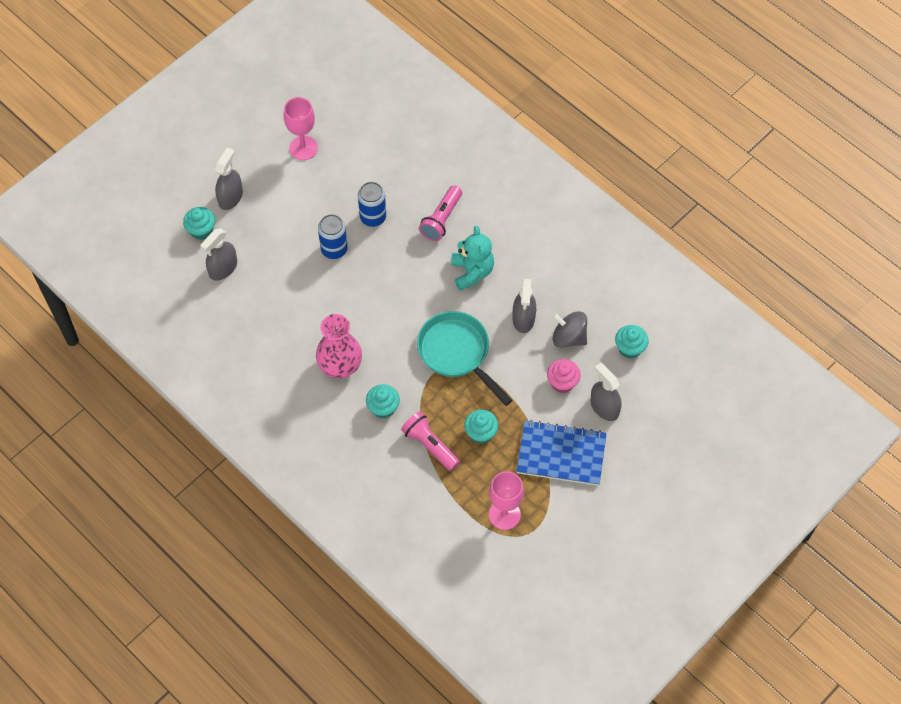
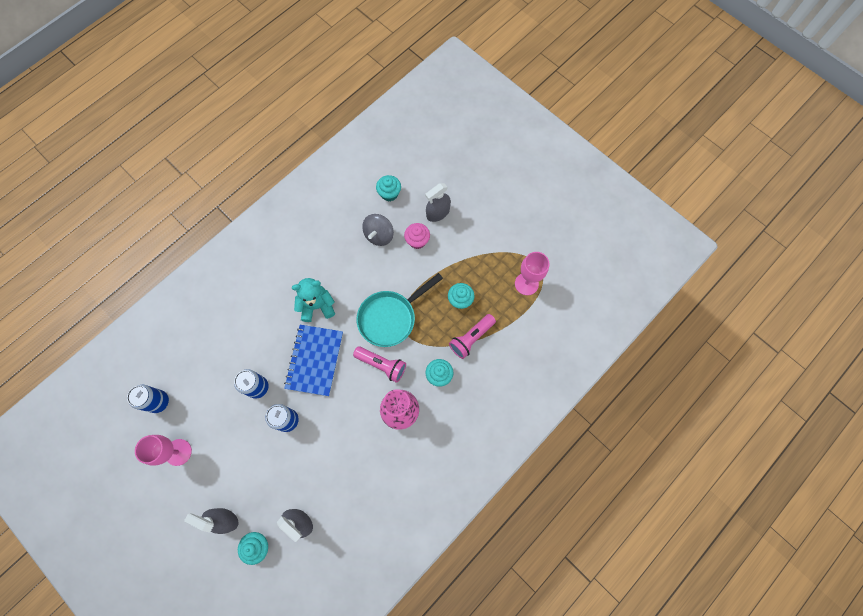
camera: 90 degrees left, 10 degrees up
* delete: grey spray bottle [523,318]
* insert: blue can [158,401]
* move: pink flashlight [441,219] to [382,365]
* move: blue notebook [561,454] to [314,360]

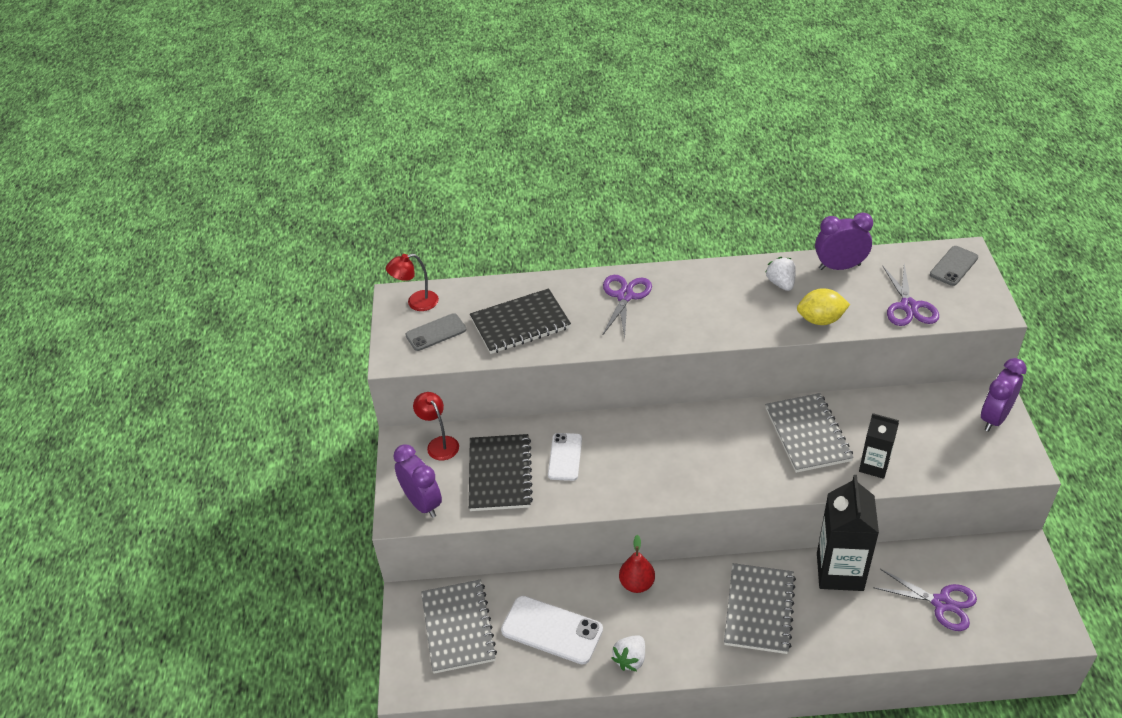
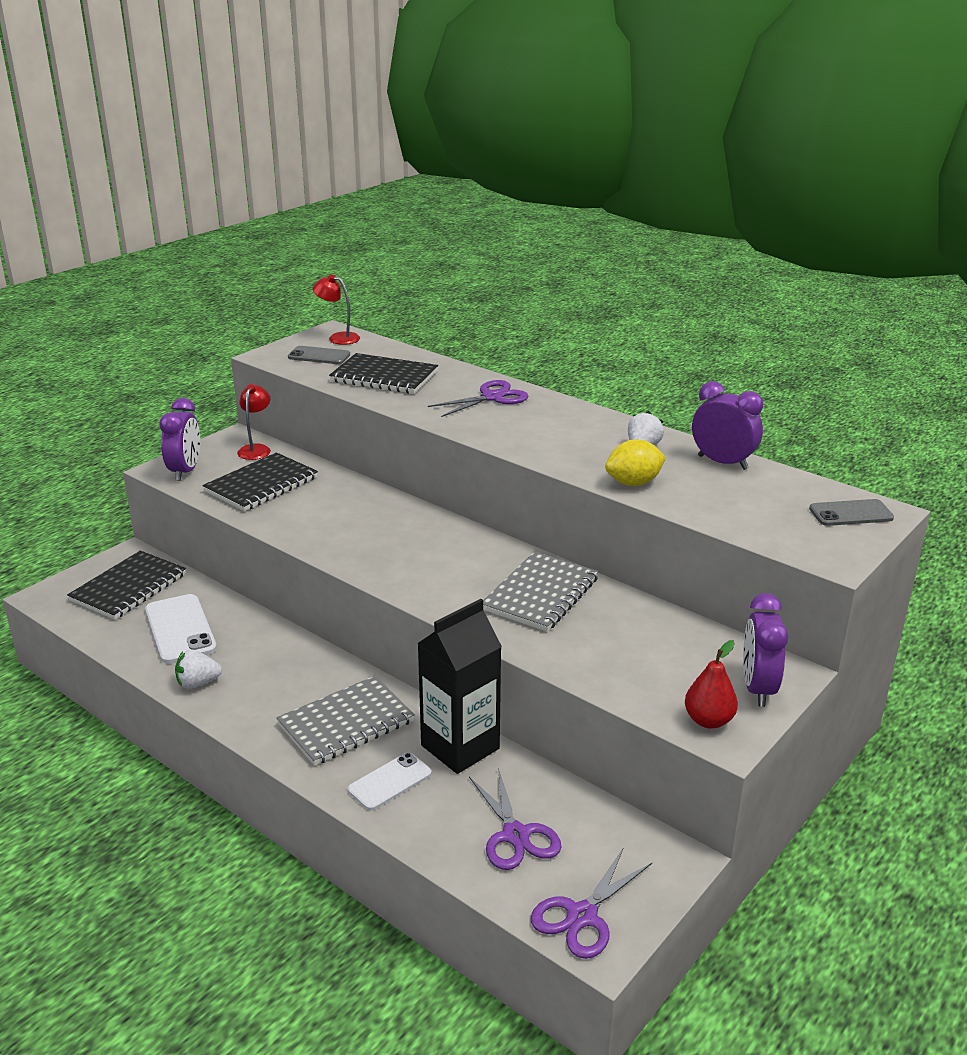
camera: 40 degrees right, 15 degrees down
* delete: black carton [874,466]
* move: white phone [565,457] to [390,782]
* move: red pear [637,584] to [708,720]
* move: purple scissors [908,306] to [582,916]
* recolor: grey notebook [458,627] to black notebook [129,587]
* rotate: yellow lemon [820,320] = [633,483] 60 degrees counterclockwise
* rotate: purple clock [994,418] = [757,688] 75 degrees counterclockwise

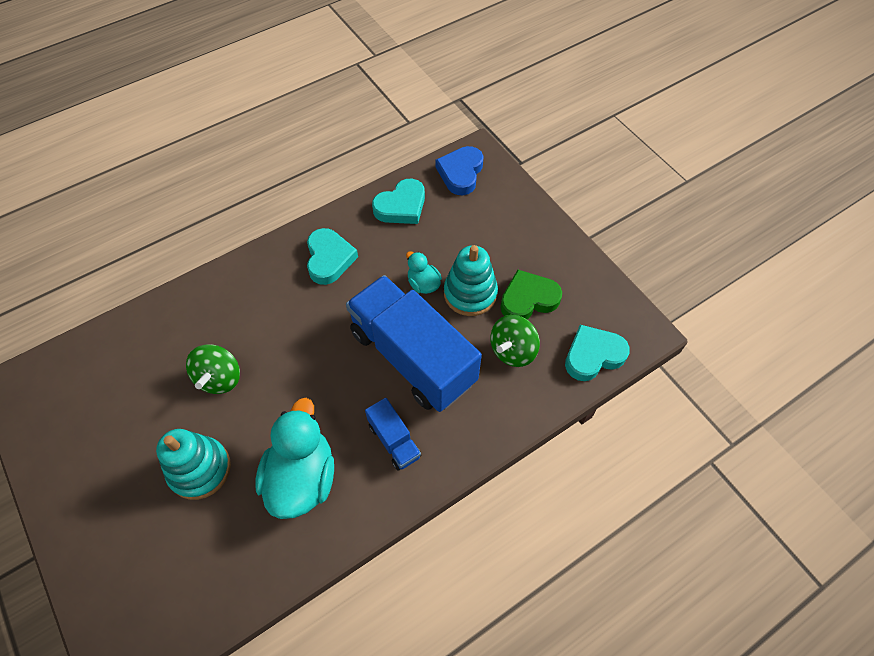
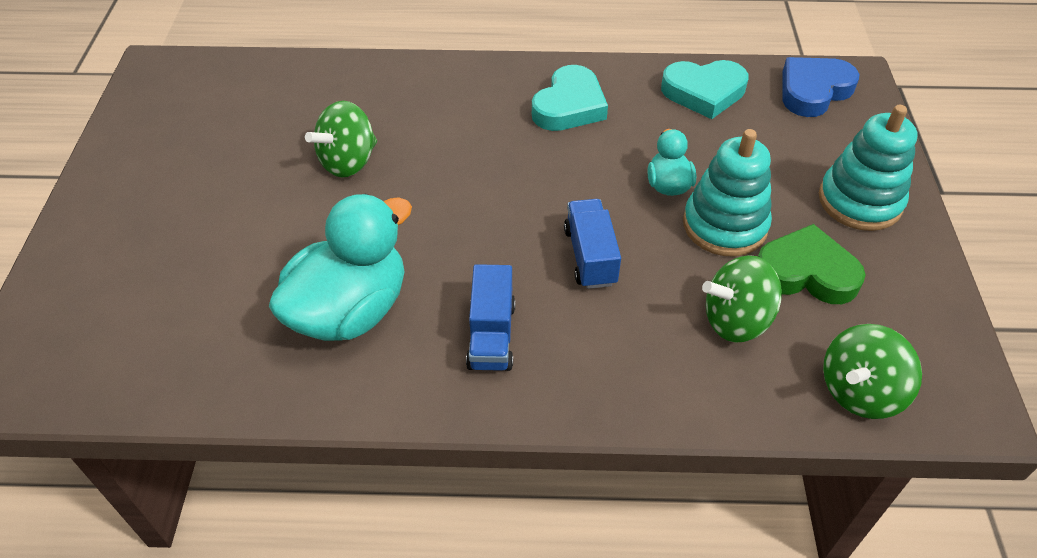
camera: 35 degrees right, 10 degrees down
* move: turquoise stacking toy [200,469] to [859,201]
* replace: turquoise heart [593,355] to green spinning top [859,391]
* resize: blue truck [412,357] = [590,256] x0.44

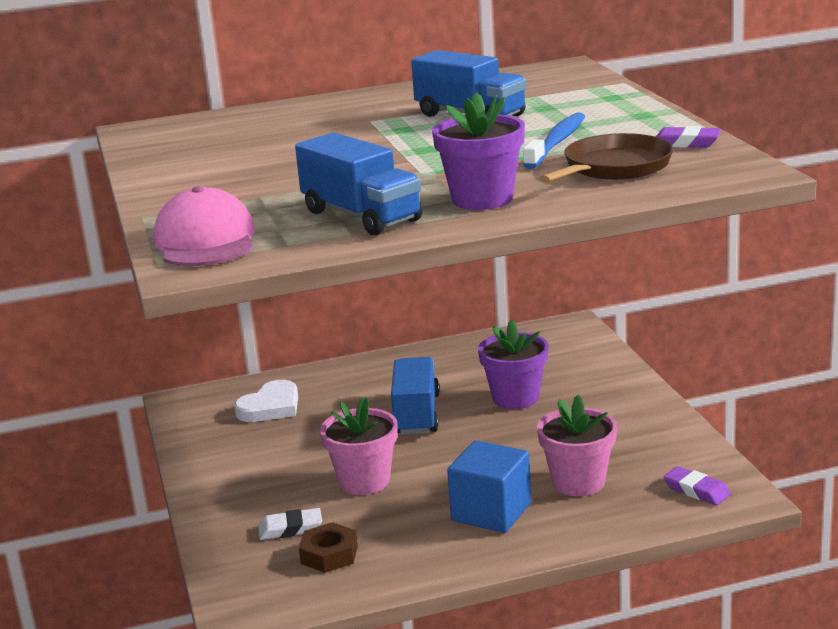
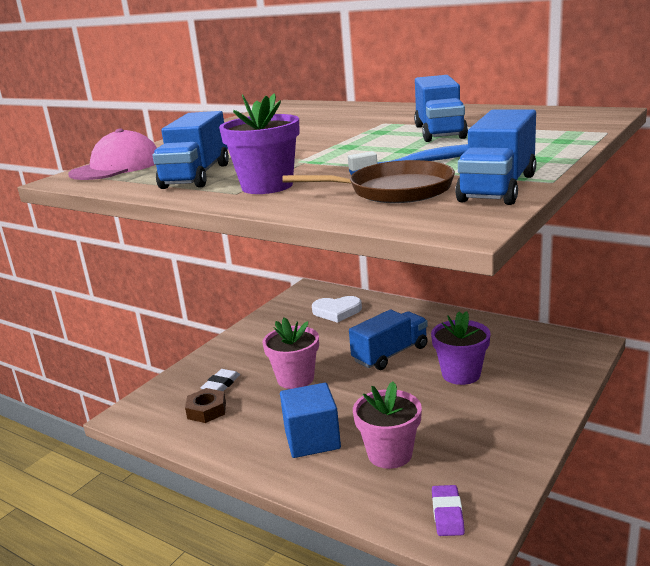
camera: 50 degrees right, 0 degrees up
* replace: purple eraser [686,143] to blue truck [498,188]
* rotate: white eraser [290,529] = [221,384] 75 degrees clockwise

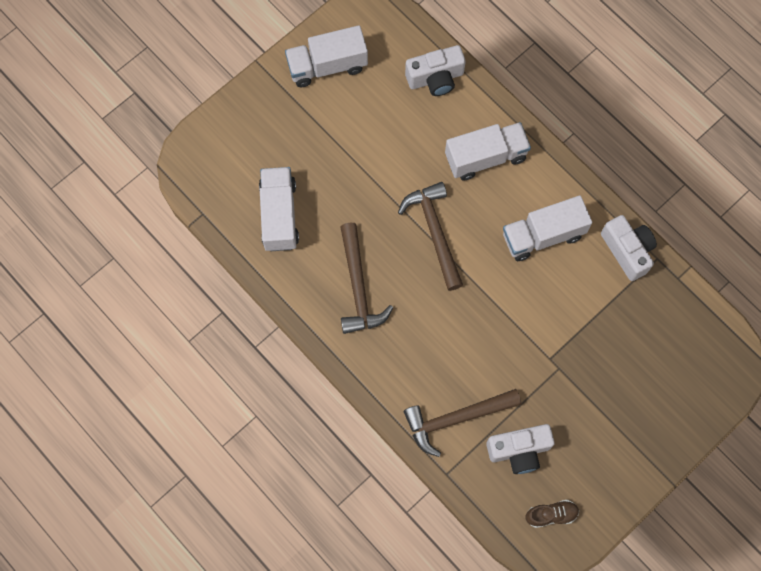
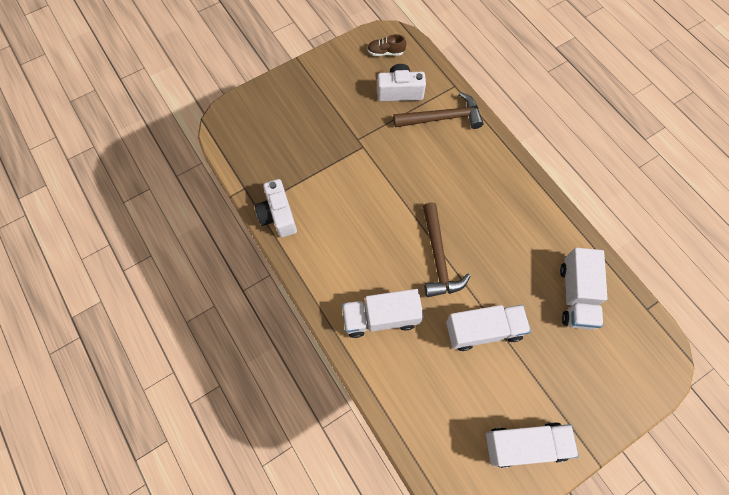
camera: 170 degrees left, 5 degrees down
* delete: brown hammer [358,287]
* delete: white camera [435,78]
* move: white truck [543,235] to [483,330]

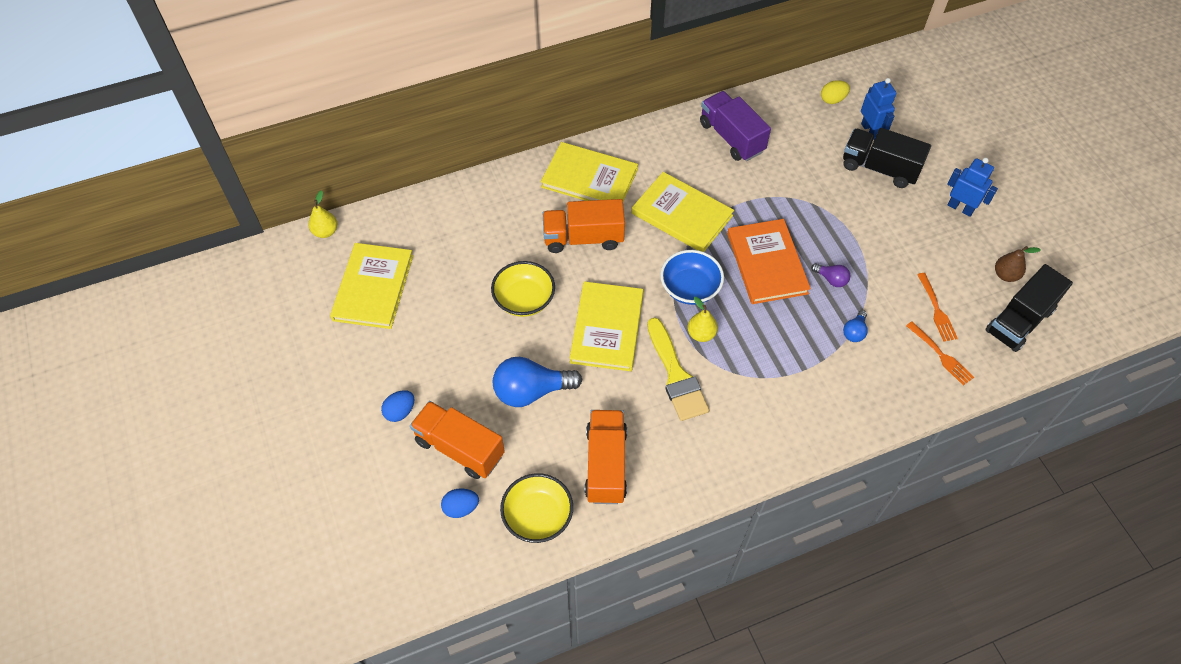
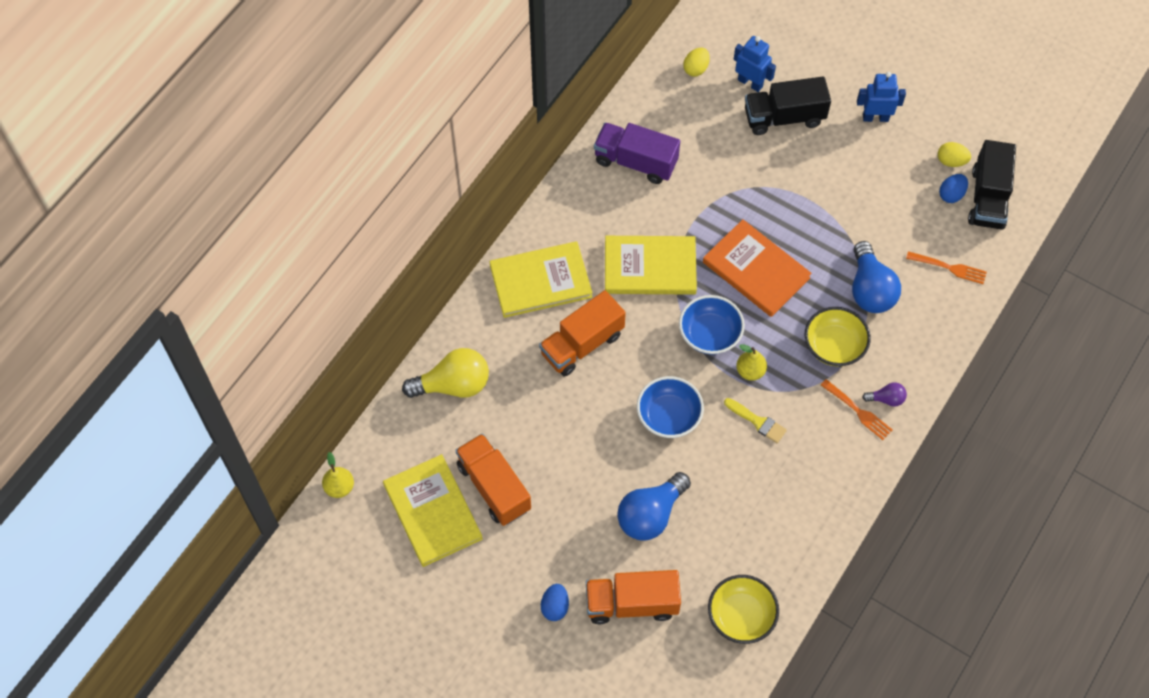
camera: 35 degrees left, 5 degrees up
* insert: yellow light bulb [453,385]
* move: blue egg [461,508] to [951,194]
* move: yellow bowl [524,300] to [834,346]
* move: orange truck [606,465] to [494,487]
* move: purple light bulb [831,279] to [886,399]
* move: orange fork [936,309] to [857,411]
* replace: yellow book [607,328] to blue bowl [668,416]
* replace: brown pear [1005,275] to yellow egg [951,161]
* resize: yellow brush [676,375] = [757,422] x0.57
* resize: blue light bulb [854,332] = [870,290] x2.06

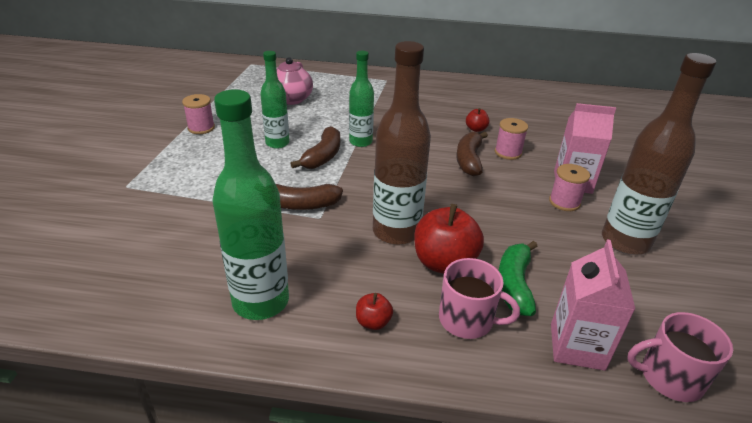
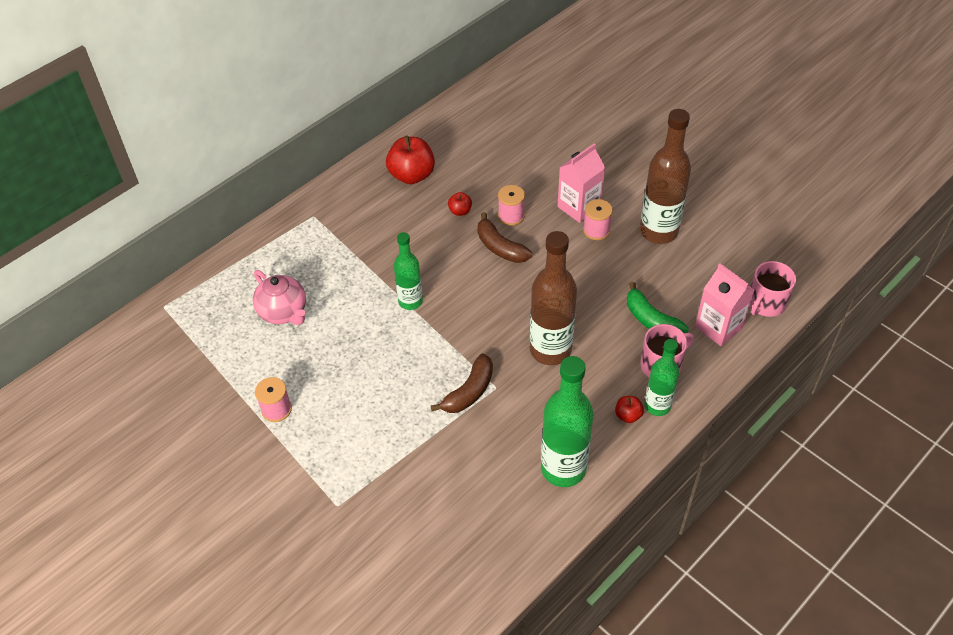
camera: 50 degrees left, 15 degrees up
* delete: brown banana [323,156]
* move: green bottle [277,143] to [657,406]
* move: red apple [444,263] to [412,175]

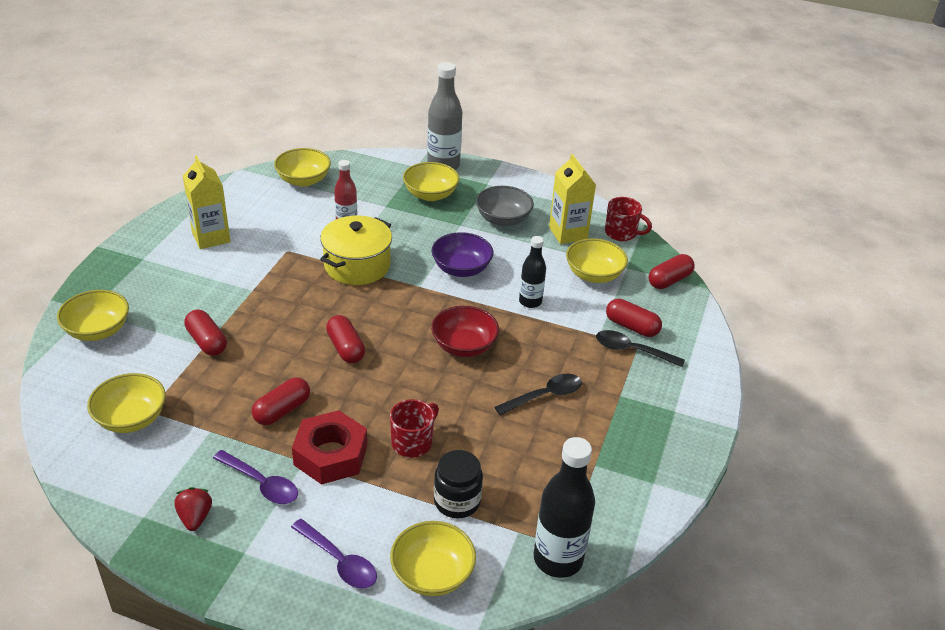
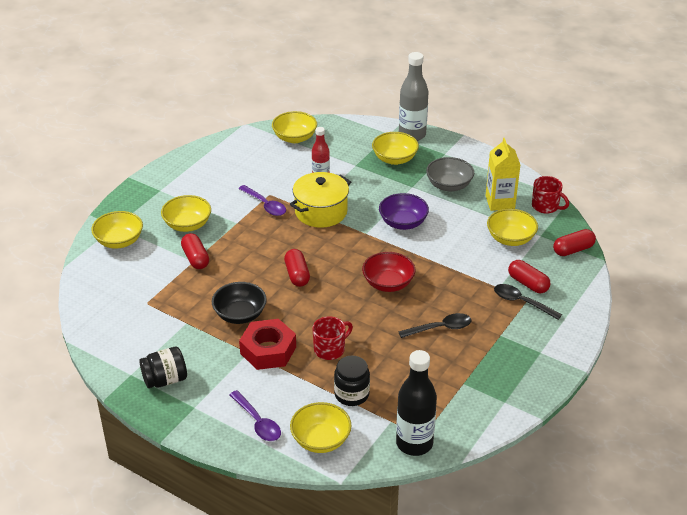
camera: 15 degrees right, 0 degrees up
* delete: yellow carton [211,237]
* delete: black bottle [530,301]
* move: yellow bowl [131,418] to [187,225]
* move: purple spoon [261,484] to [265,205]
* replace: red strawberry [195,517] to black jar [165,380]
* replace: red capsule [282,410] to black bowl [240,315]

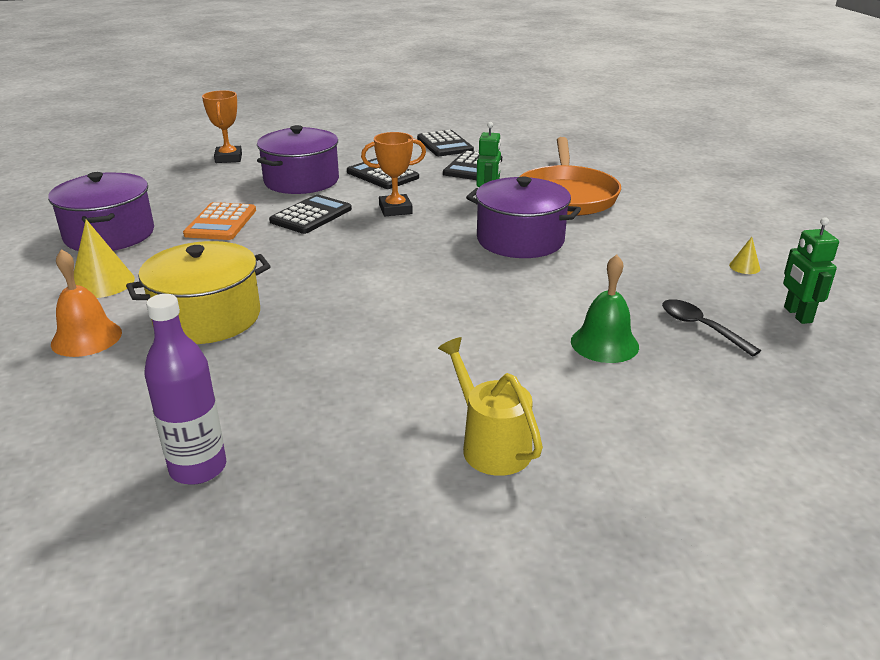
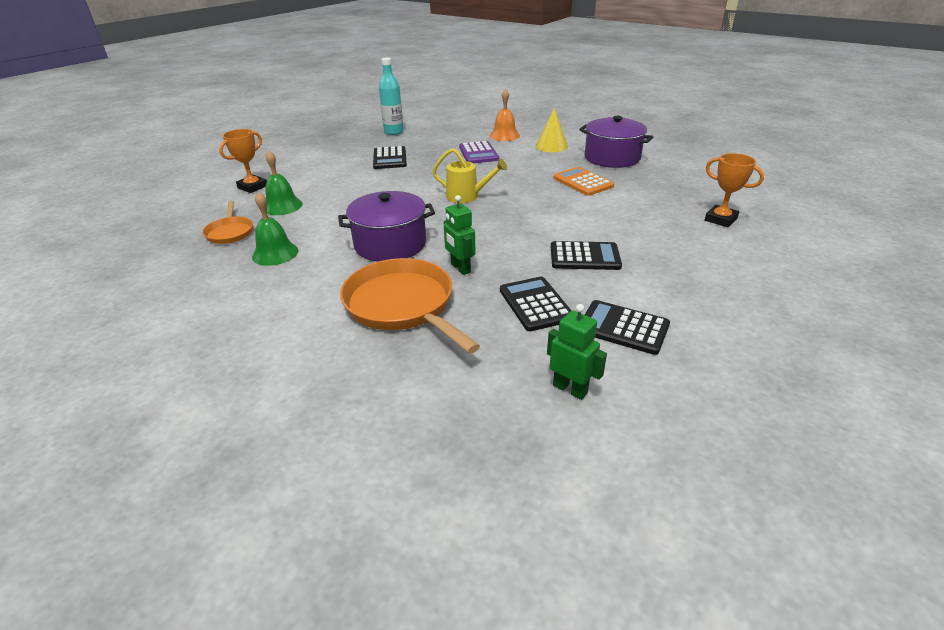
camera: 140 degrees right, 5 degrees up
* delete: purple pot [301,181]
* delete: yellow cone [744,267]
* insert: green bell [275,253]
* move: black calculator [311,215] to [390,158]
* move: orange trophy [395,209] to [252,187]
* move: yellow watering can [490,445] to [467,196]
* move: green robot [797,315] to [570,389]
* replace: yellow pot [207,317] to purple calculator [478,153]
* replace: black spoon [700,327] to orange pan [230,232]
* recolor: purple bottle [198,468] to turquoise bottle [394,132]

